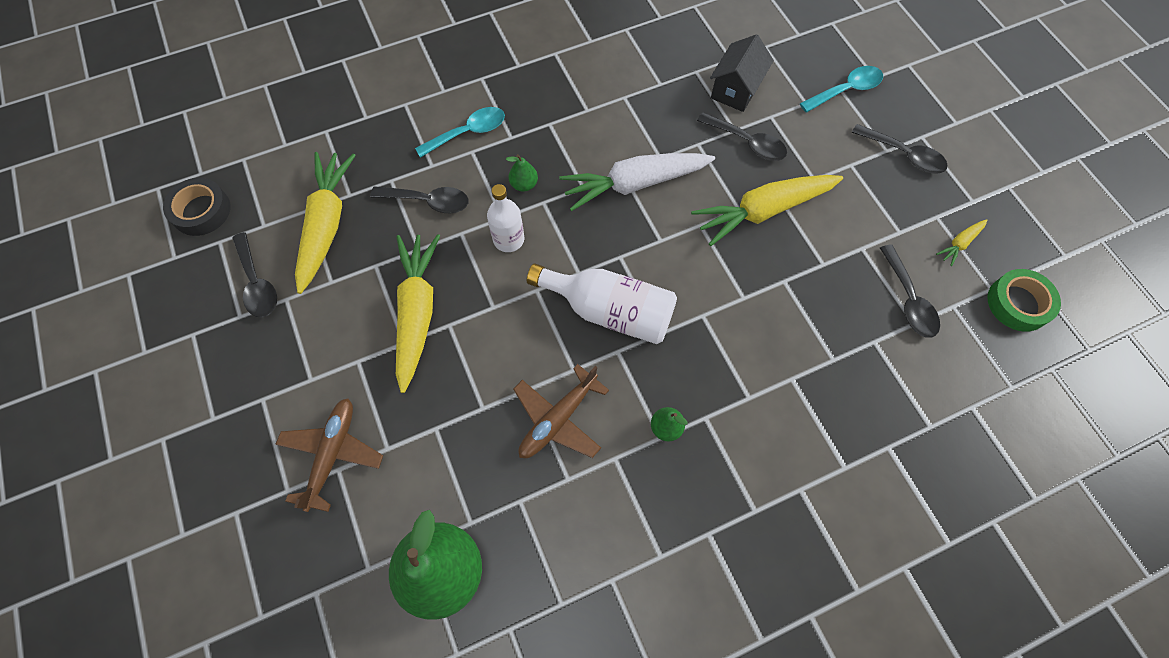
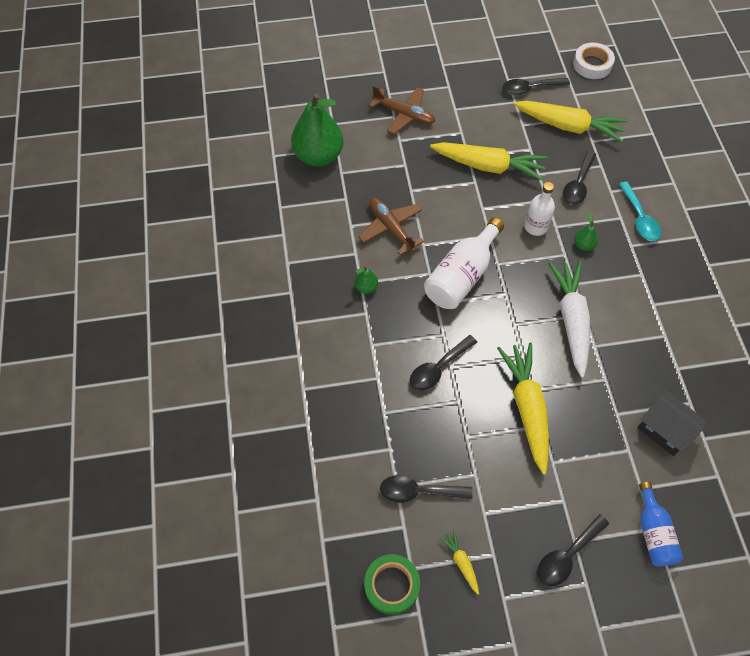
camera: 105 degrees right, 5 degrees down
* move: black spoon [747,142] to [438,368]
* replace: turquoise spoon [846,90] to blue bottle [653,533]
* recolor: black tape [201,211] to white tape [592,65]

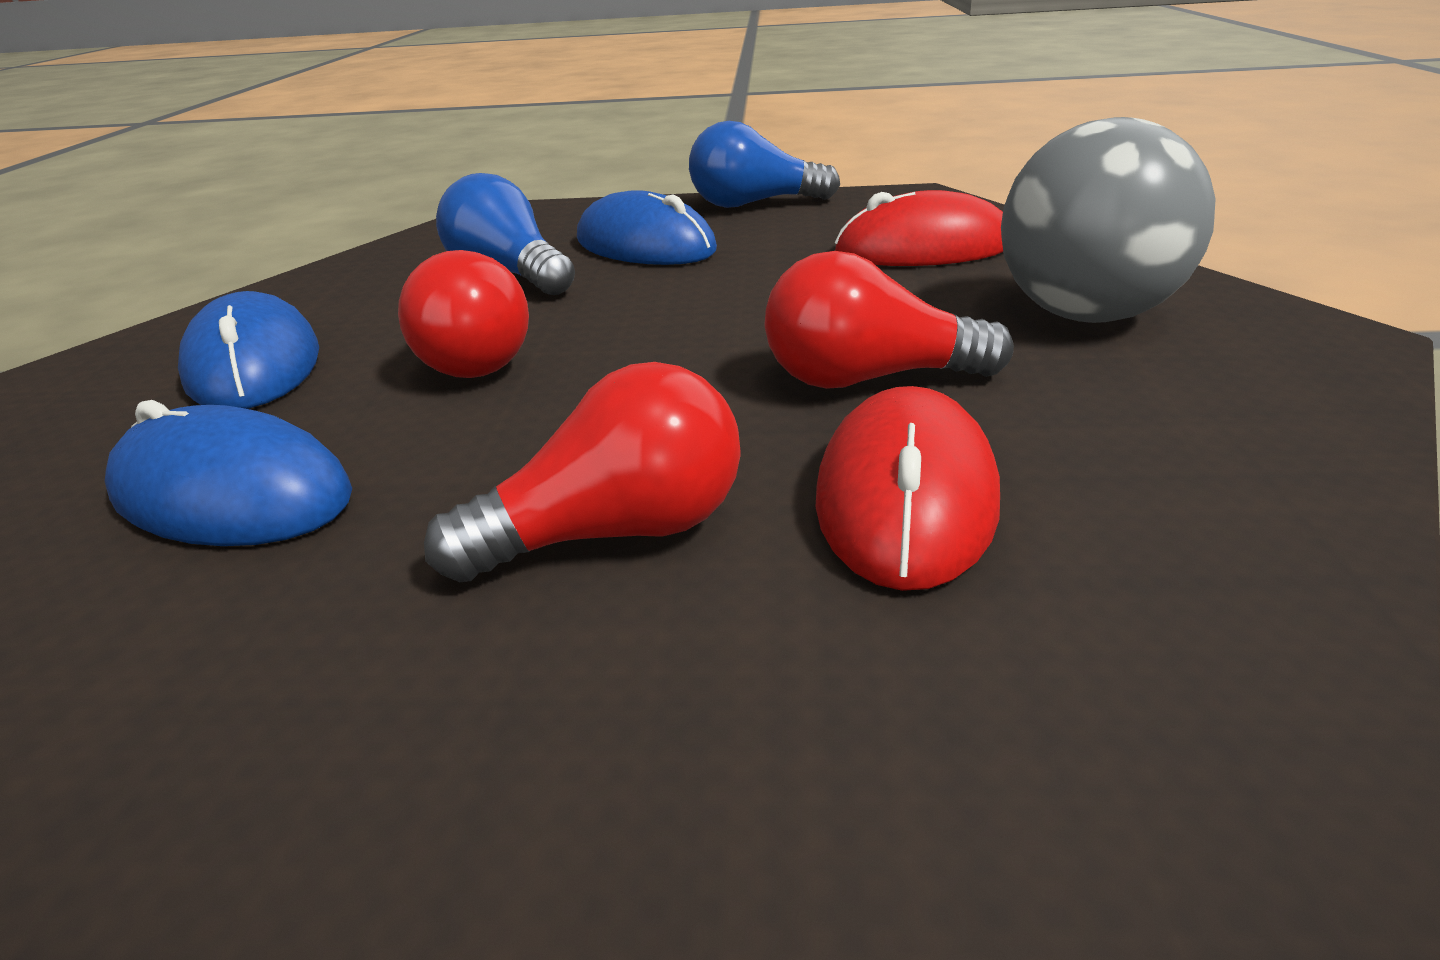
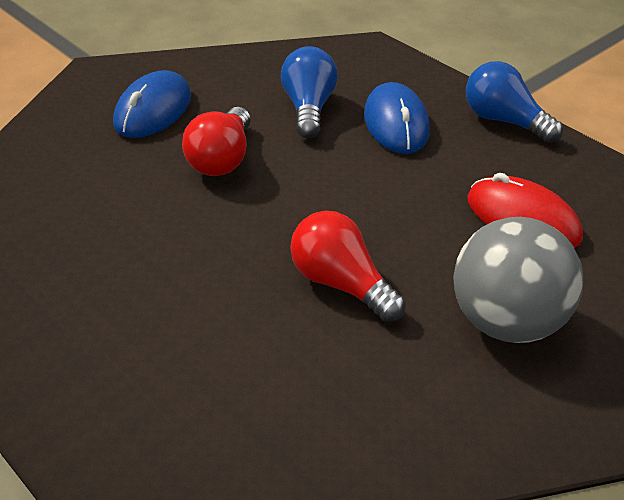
camera: 40 degrees right, 10 degrees up
* delete: blue mouse [232,494]
* delete: red light bulb [617,533]
* delete: red mouse [905,497]

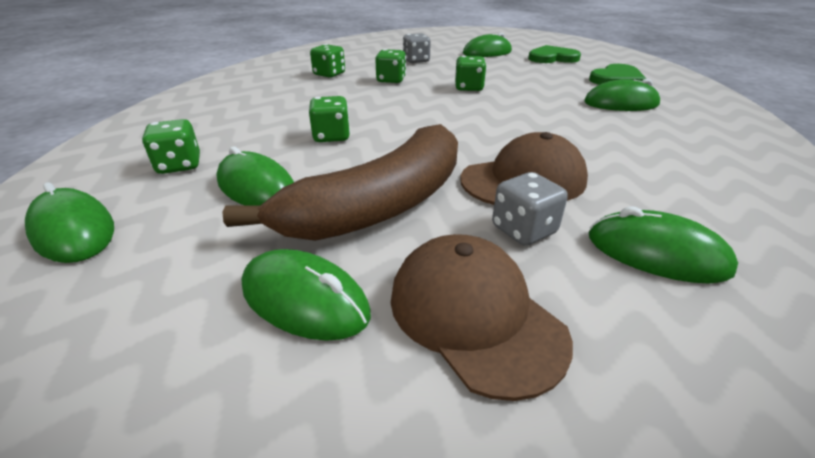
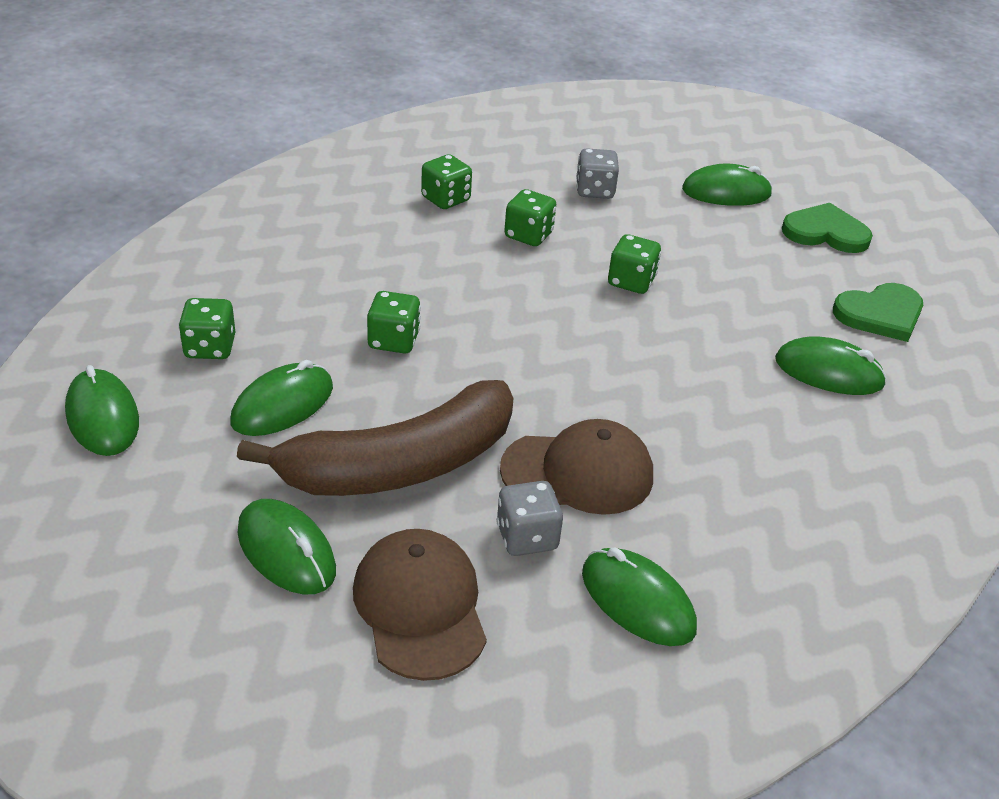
camera: 15 degrees right, 5 degrees up
* rotate: green mouse [256,188] = [282,405] 75 degrees clockwise

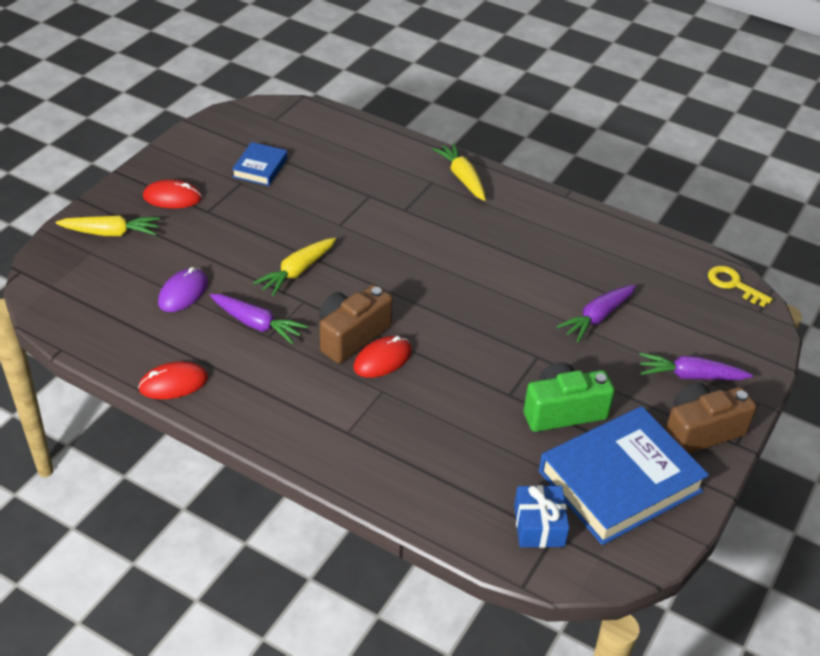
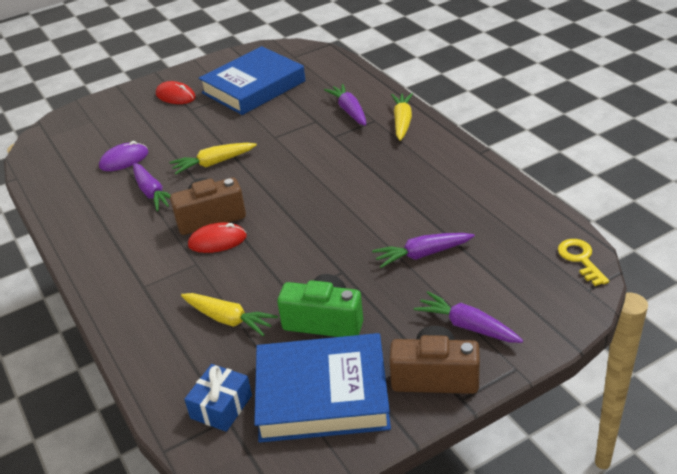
camera: 35 degrees right, 5 degrees down
* delete: red mouse [173,383]
* insert: purple carrot [349,110]
* move: yellow carrot [111,233] to [229,319]
* resize: blue book [260,168] = [253,87] x2.06

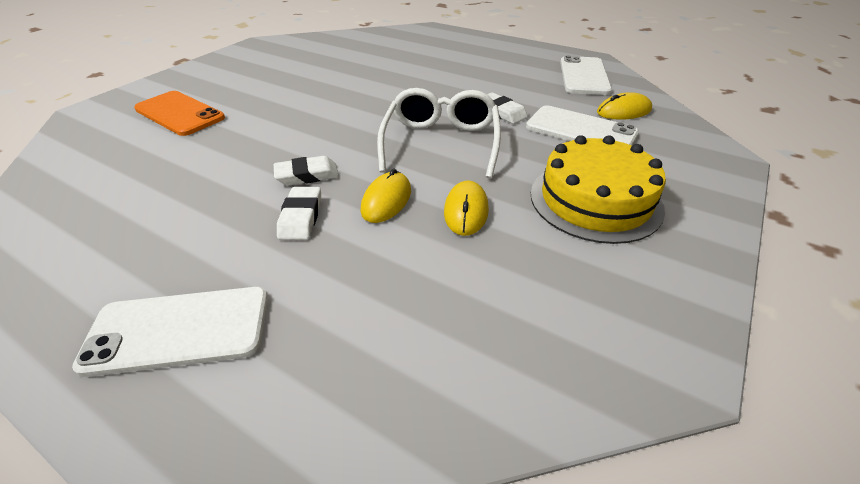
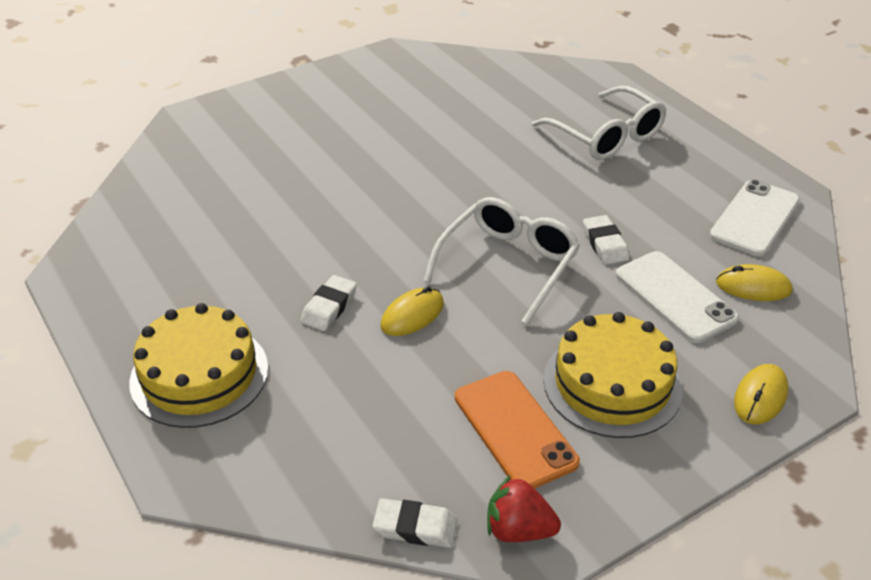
camera: 25 degrees right, 0 degrees up
* insert: red strawberry [518,530]
* insert: white glasses [606,136]
* move: orange phone [179,113] to [515,429]
* move: white eraser [307,175] to [415,527]
* move: yellow mouse [466,211] to [760,397]
* replace: white phone [179,330] to yellow cake [199,374]

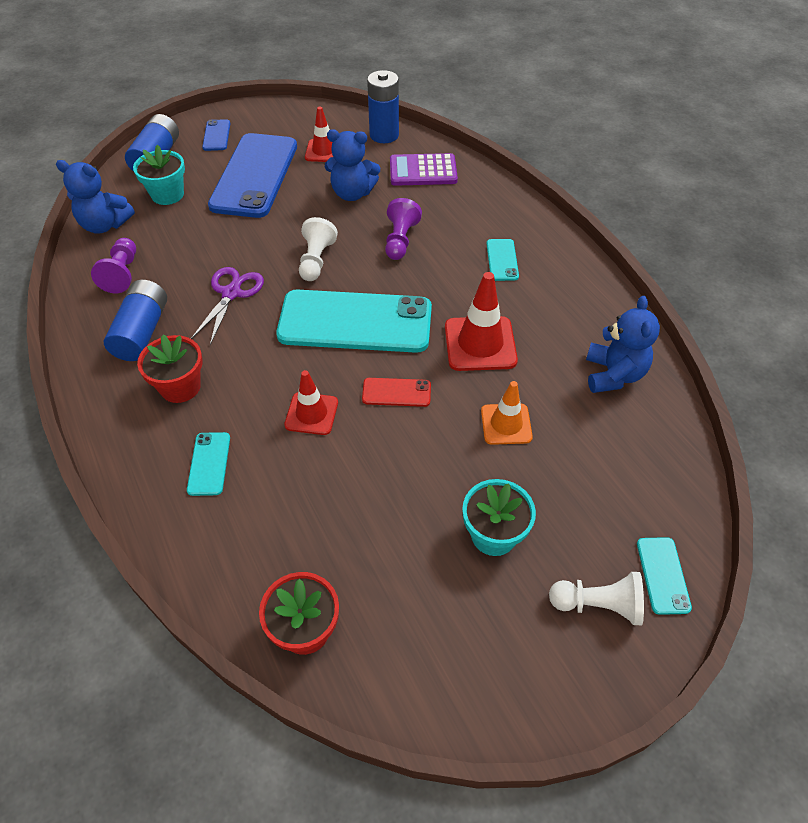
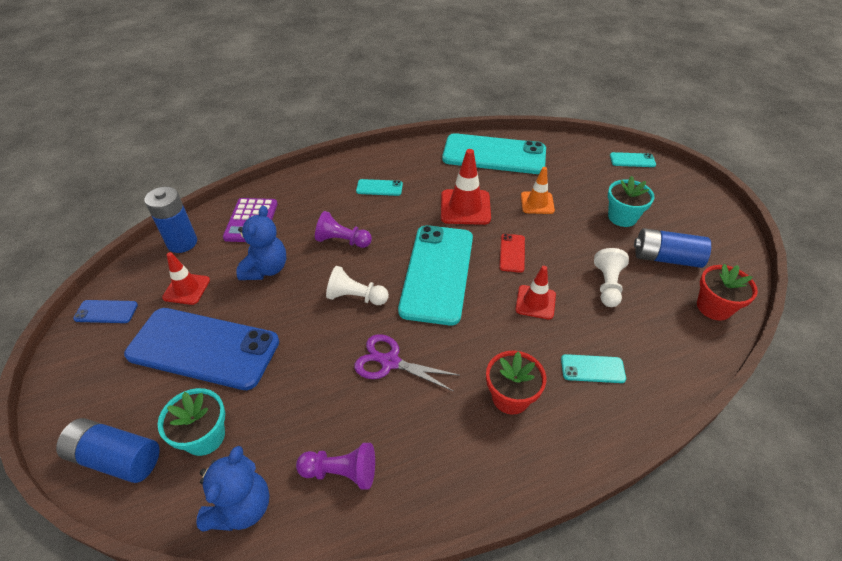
camera: 85 degrees left, 5 degrees down
* move: blue battery [142,332] to [666,258]
* move: blue phone [216,135] to [106,312]
* move: white pawn [598,605] to [607,285]
* replace: blue teddy bear [613,374] to turquoise phone [494,155]

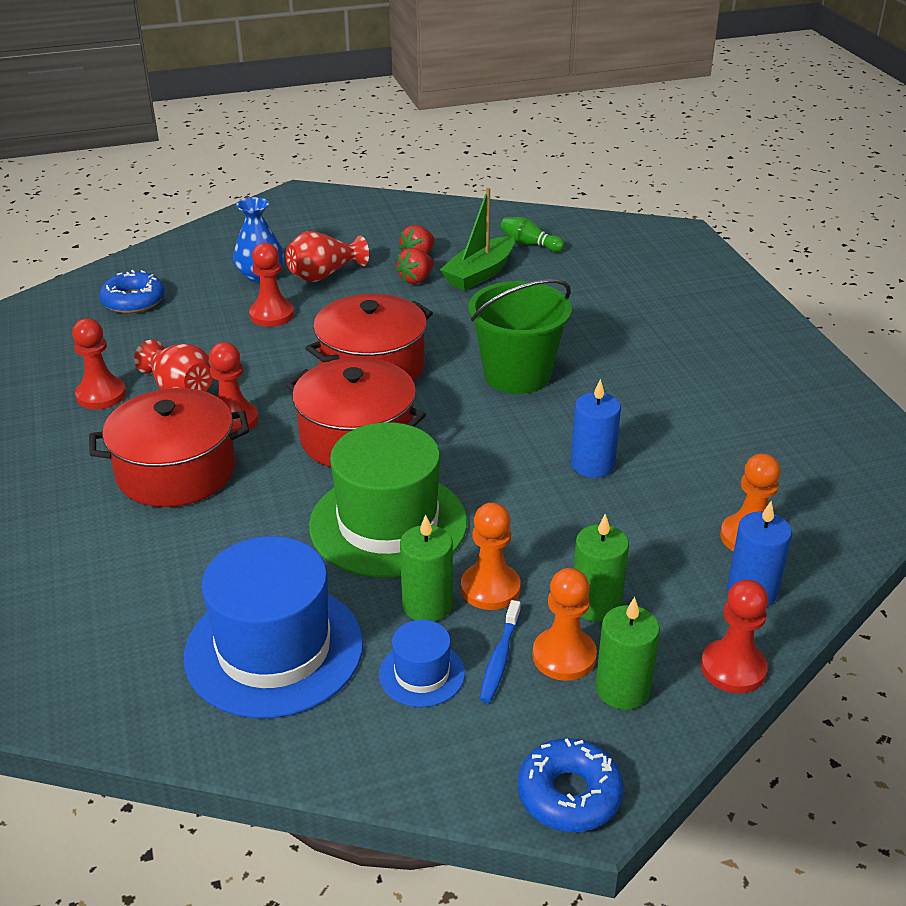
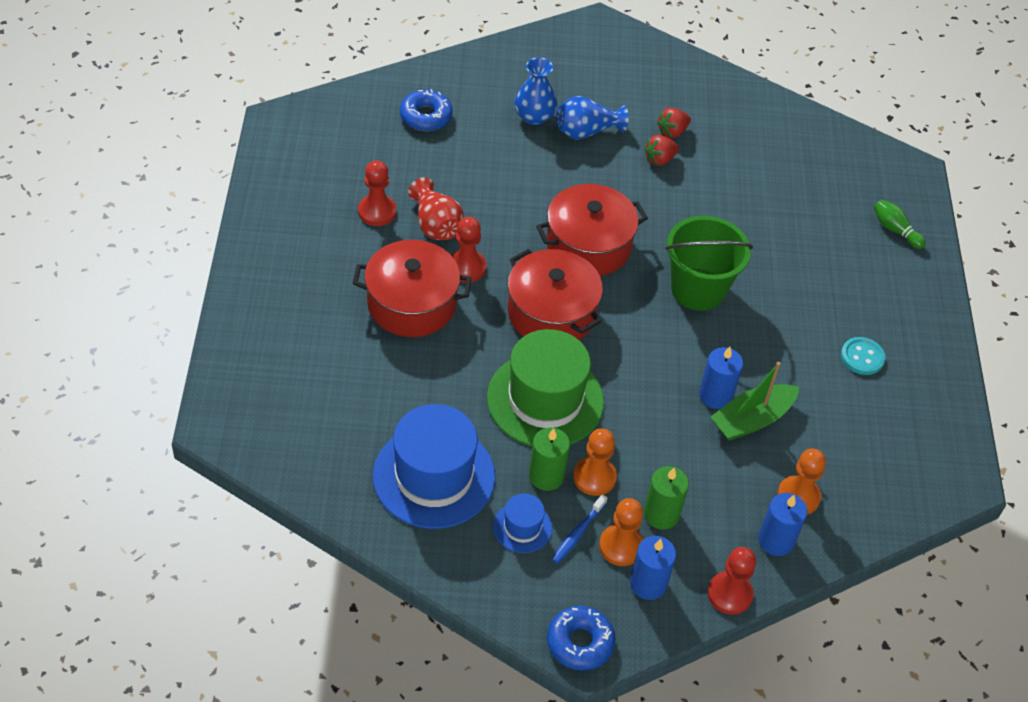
camera: 15 degrees right, 15 degrees up
* delete: red pawn [272,315]
* insert: turquoise button [862,357]
* move: green boat [480,274] to [752,420]
* move: green bowling pin [529,244] to [895,230]
* recolor: red vase [324,275] to blue vase [586,132]
* recolor: green candle [622,689] to blue candle [648,583]

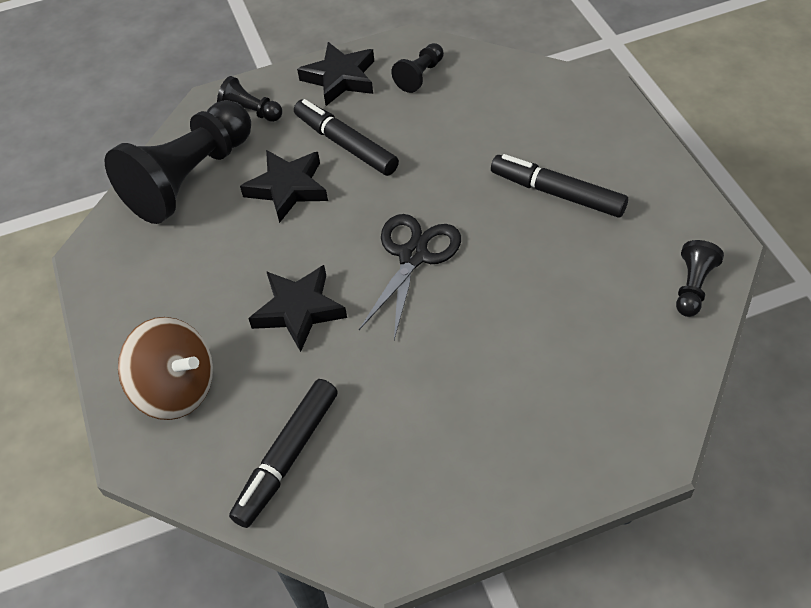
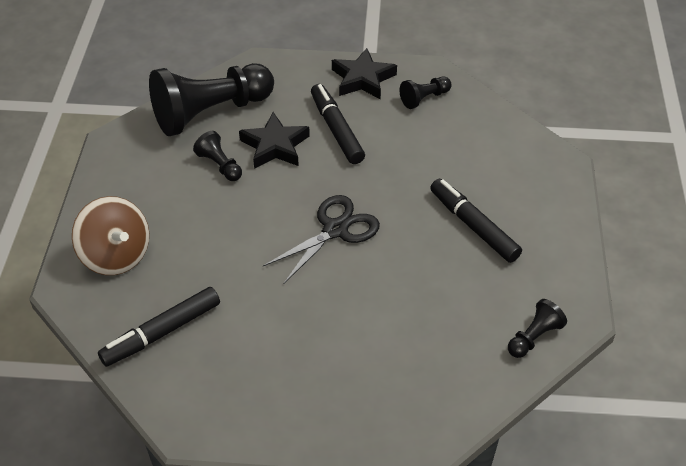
camera: 20 degrees right, 5 degrees down
* delete: black star [299,310]
* move: black pawn [251,112] to [220,165]

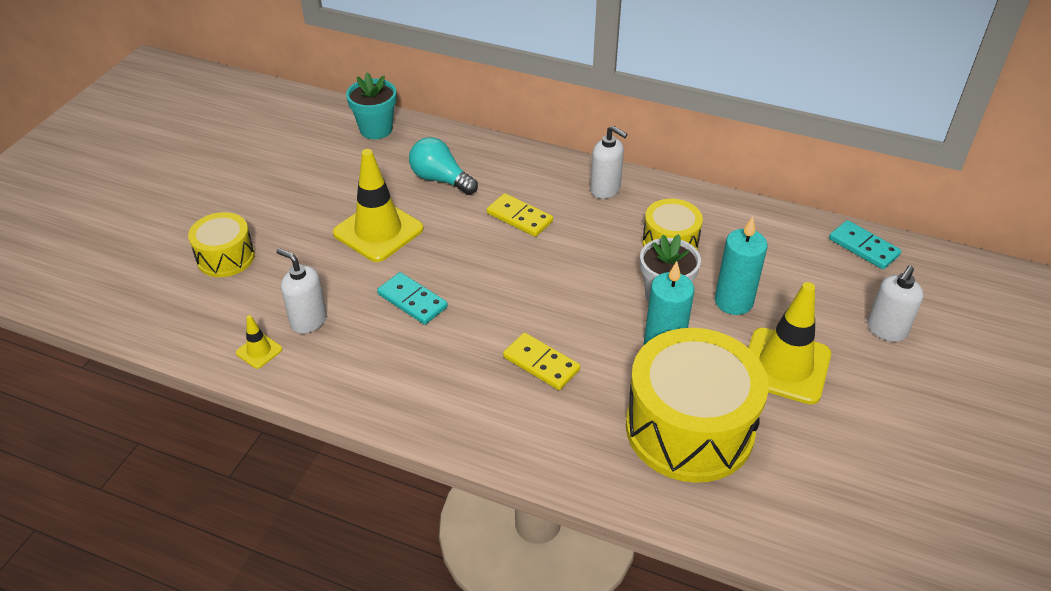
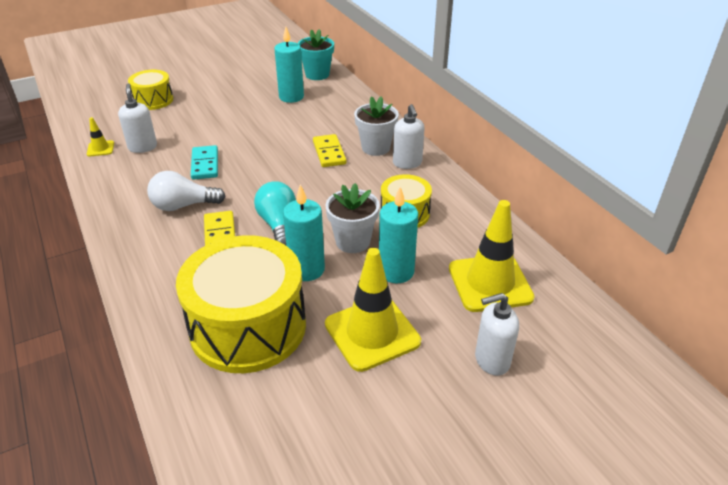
camera: 40 degrees right, 5 degrees down
* delete: turquoise domino [863,247]
* insert: white light bulb [183,205]
* insert: turquoise candle [291,97]
* insert: white flower pot [375,148]
* move: yellow traffic cone [378,231] to [490,283]
* move: turquoise light bulb [440,179] to [278,225]

